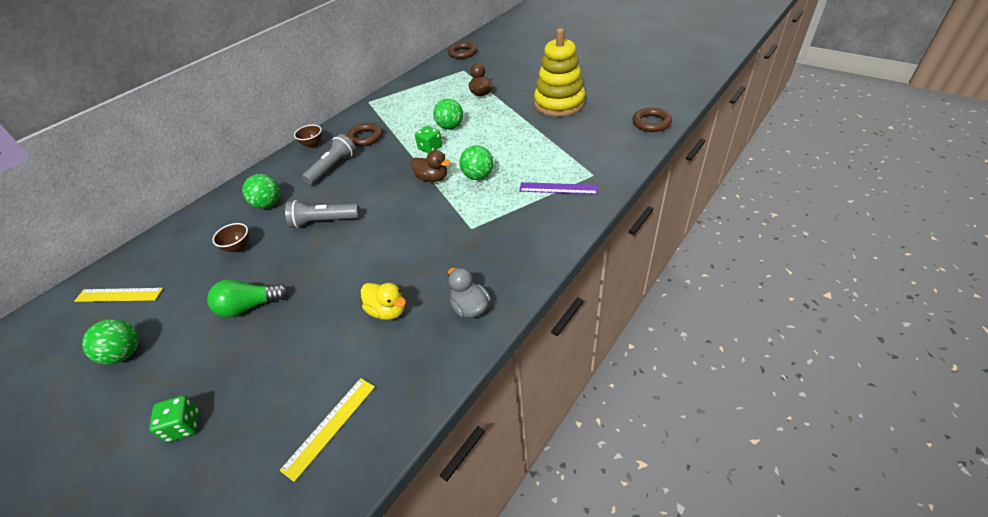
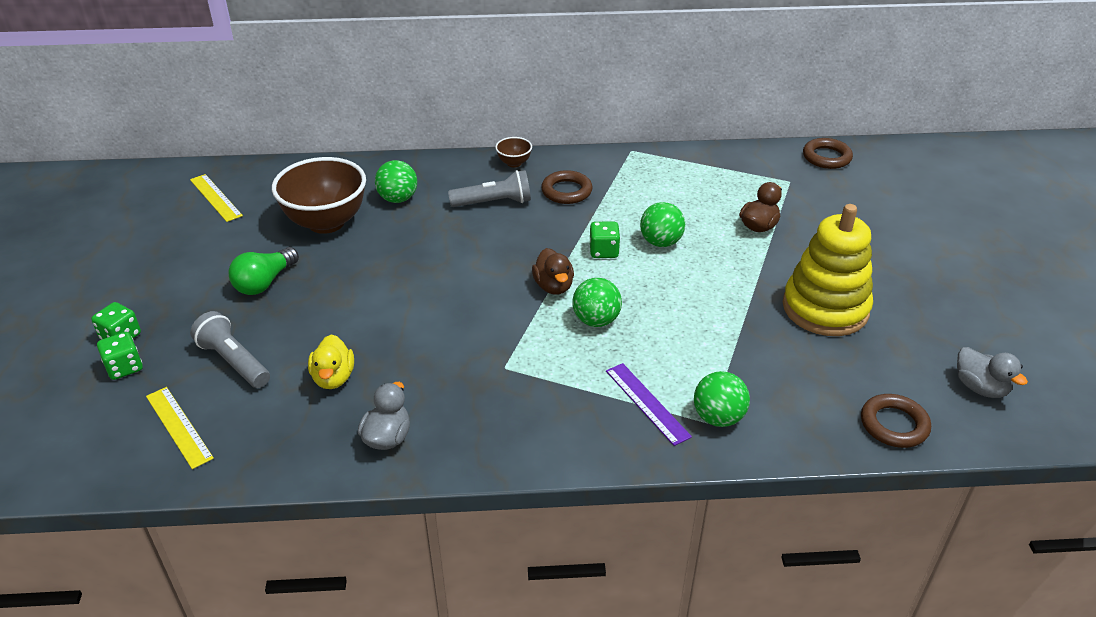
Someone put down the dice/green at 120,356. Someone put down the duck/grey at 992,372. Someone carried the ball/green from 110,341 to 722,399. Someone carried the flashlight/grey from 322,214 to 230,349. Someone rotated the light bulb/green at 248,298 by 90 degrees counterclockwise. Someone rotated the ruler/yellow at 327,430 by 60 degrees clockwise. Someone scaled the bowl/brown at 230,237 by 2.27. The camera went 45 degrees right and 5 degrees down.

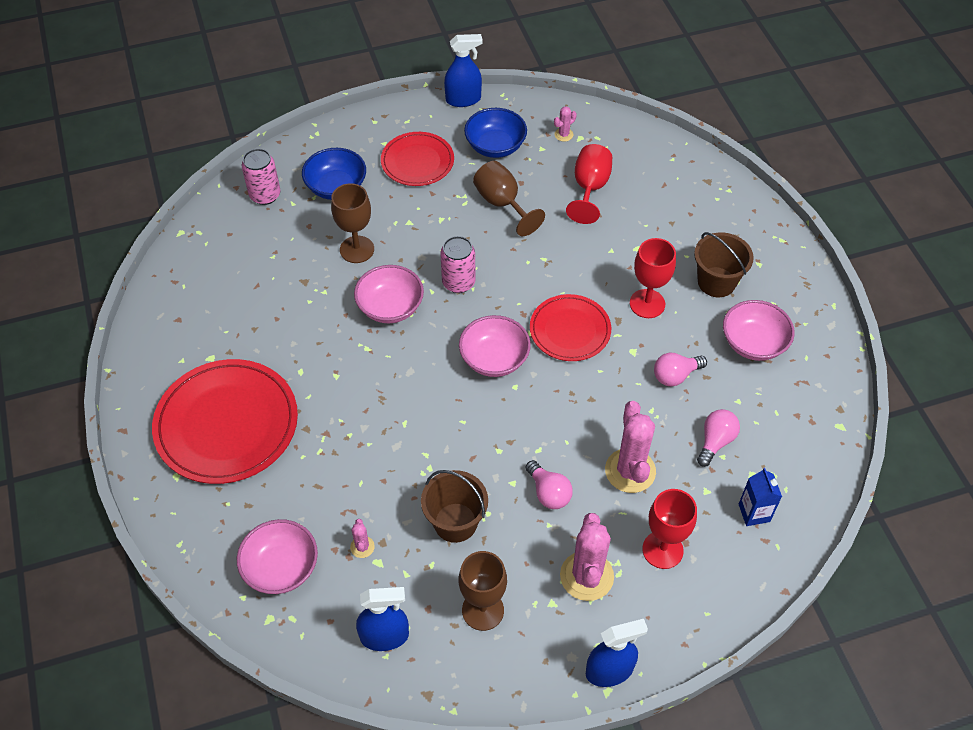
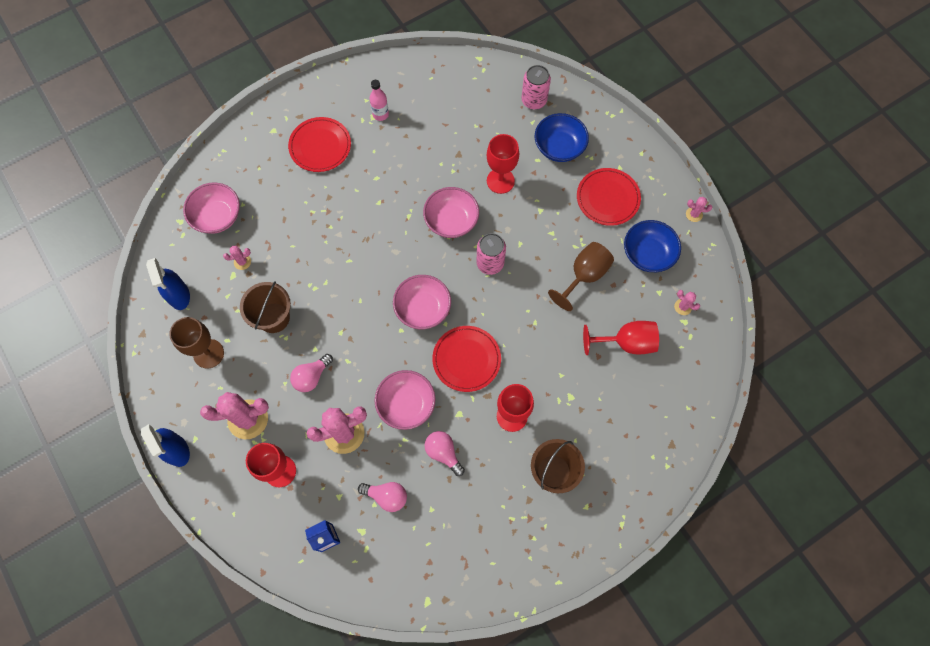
Someone put down the bottle/pink at 379,100. Someone carried the bowl/pink from 759,330 to 405,400. Someone swapped the spray bottle/blue at 463,70 for the cactus/pink at 699,209. Someone repainted the goblet/brown at 352,223, which became the goblet/red at 503,164. Someone scaled the plate/red at 225,421 by 0.60. The camera went 75 degrees right and 15 degrees up.

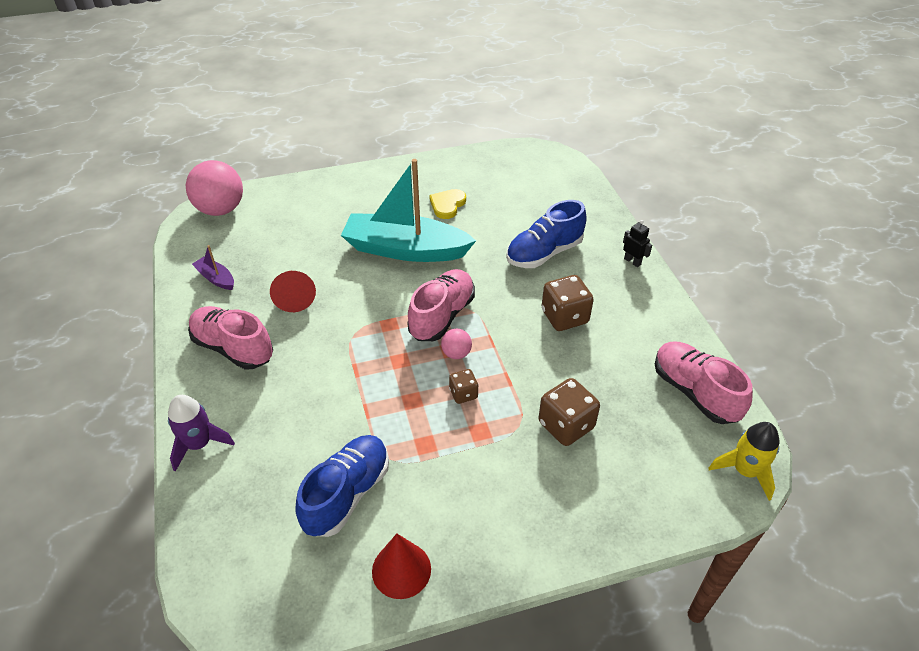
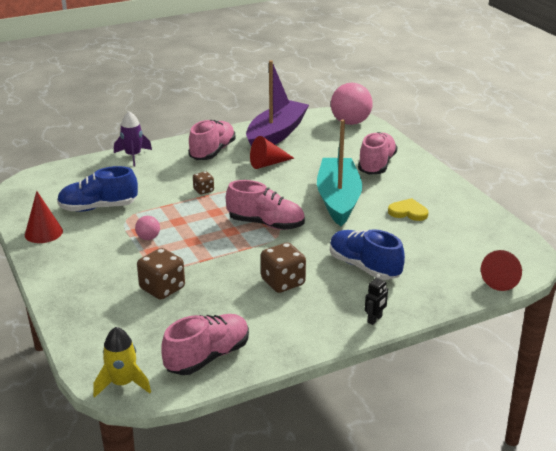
Someone put down the shoe/pink at 377,153. Someone put down the cone/red at 501,270. Someone carried the ball/pink from 456,343 to 147,228. Someone carried the dice/brown from 463,386 to 203,183. Someone rotated the shoe/blue at 342,486 by 150 degrees clockwise. Someone scaled the boat/purple at 213,267 by 2.40. The camera went 80 degrees right and 15 degrees down.

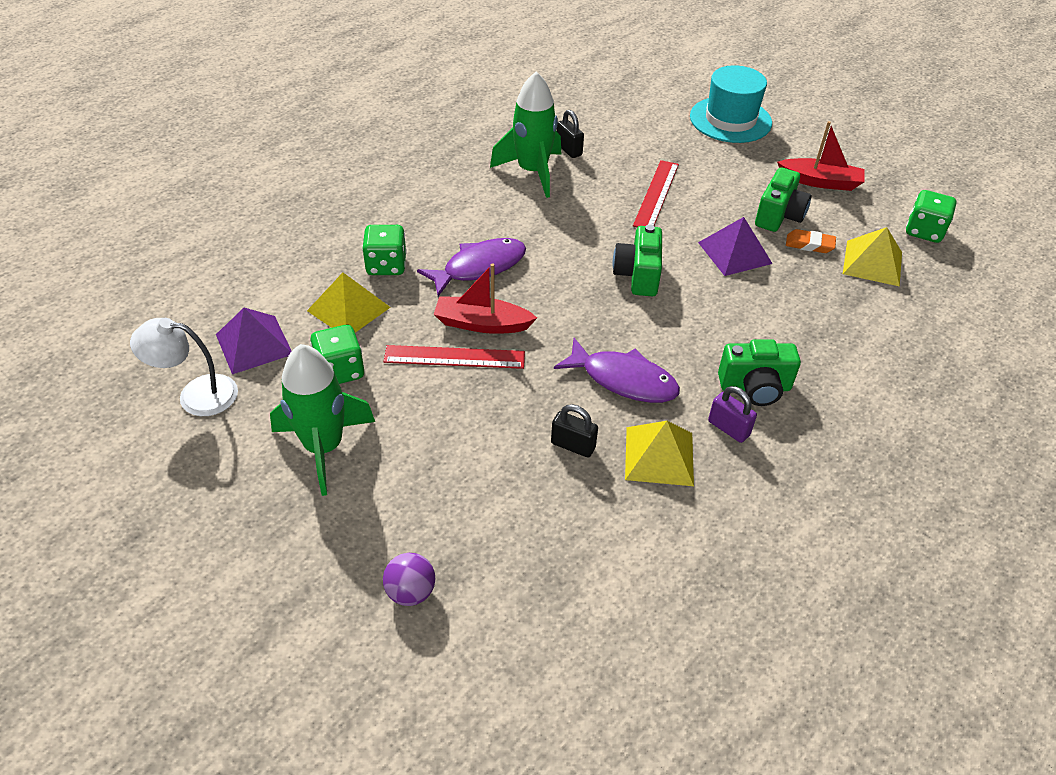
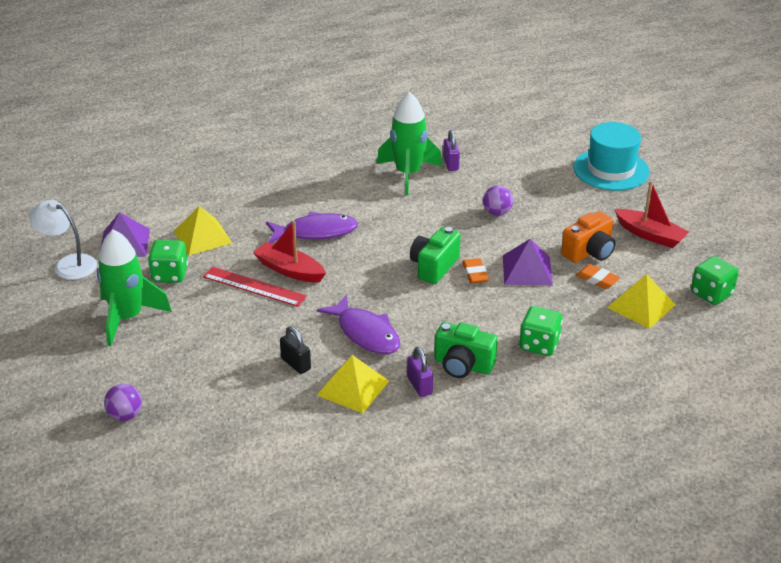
Someone put down the eraser/orange at 475,271. Someone carried the dice/green from 384,250 to 541,331. Someone swapped the ruler/red at 656,193 for the ball/purple at 498,200. Someone repainted the padlock/black at 570,134, which became the padlock/purple at 451,150. Someone repainted the camera/green at 783,199, which became the camera/orange at 588,237. The camera went 25 degrees right and 10 degrees down.

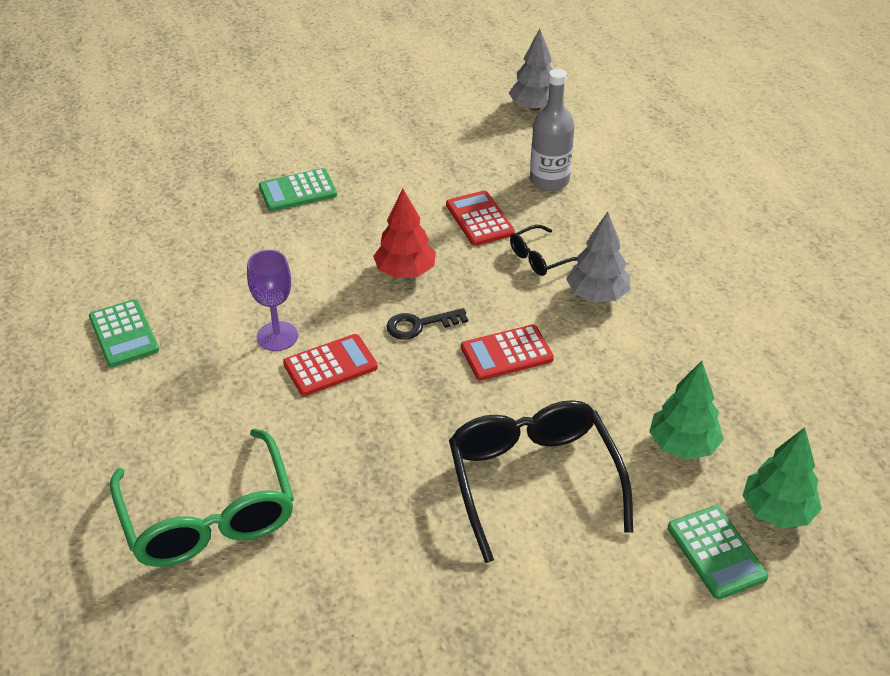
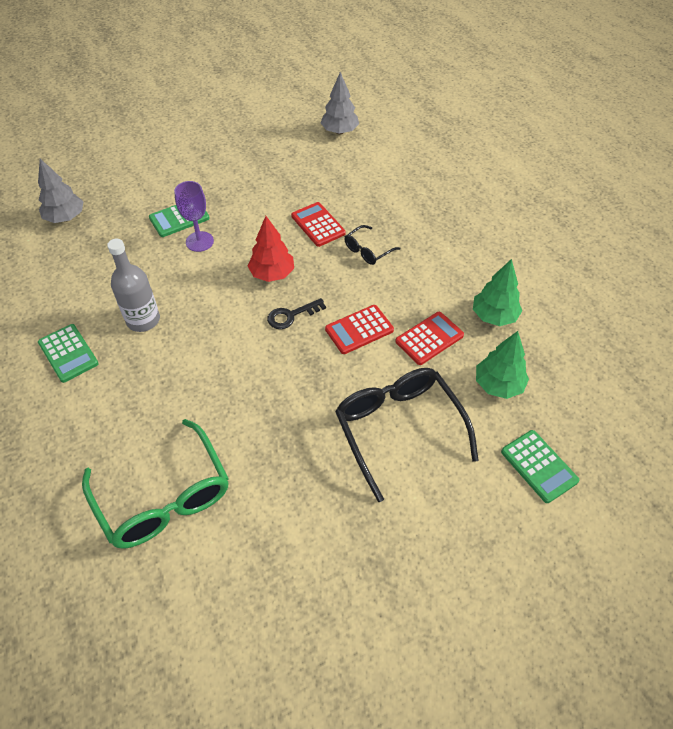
Someone carried the goblet/purple from 272,300 to 194,216. Someone carried the calculator/red from 330,365 to 429,338. Someone carried the bottle/grey from 552,130 to 133,285. Someone carried the tree/grey from 598,256 to 61,191. Someone carried the tree/green from 782,477 to 497,292. The camera went 10 degrees left and 10 degrees up.

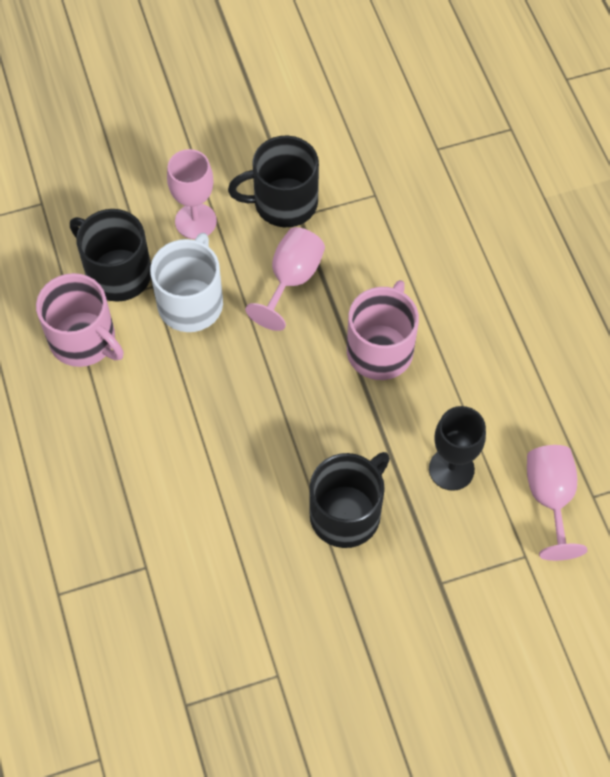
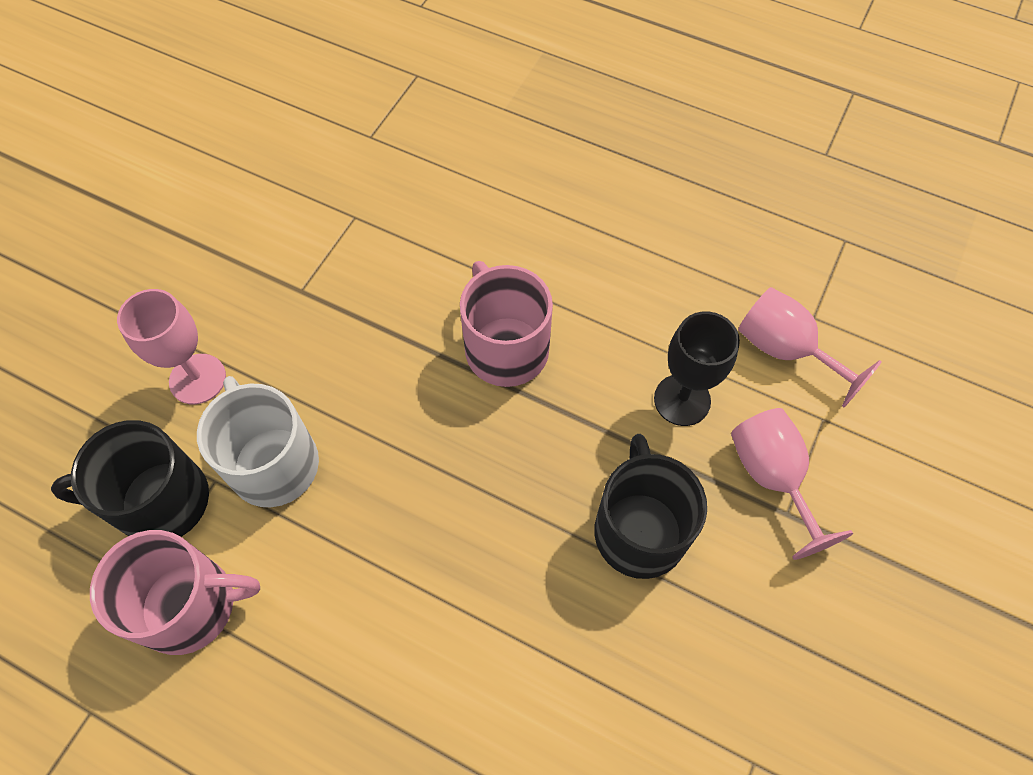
Someone took away the mug/black at 273,181. Someone carried the goblet/pink from 285,279 to 792,484. The camera went 45 degrees left and 0 degrees up.

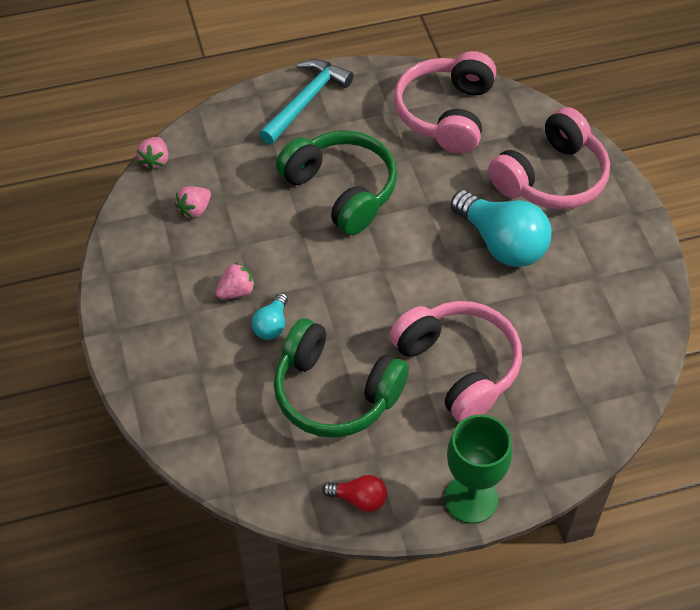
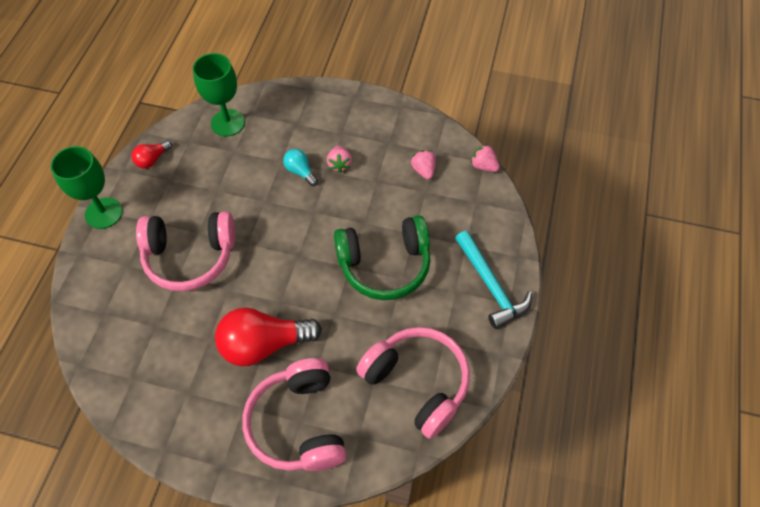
Someone took away the headphones/green at 341,378. Someone put down the goblet/green at 219,94. Someone repainted the light bulb/turquoise at 501,228, which became the light bulb/red at 268,337. The camera went 120 degrees right and 5 degrees up.

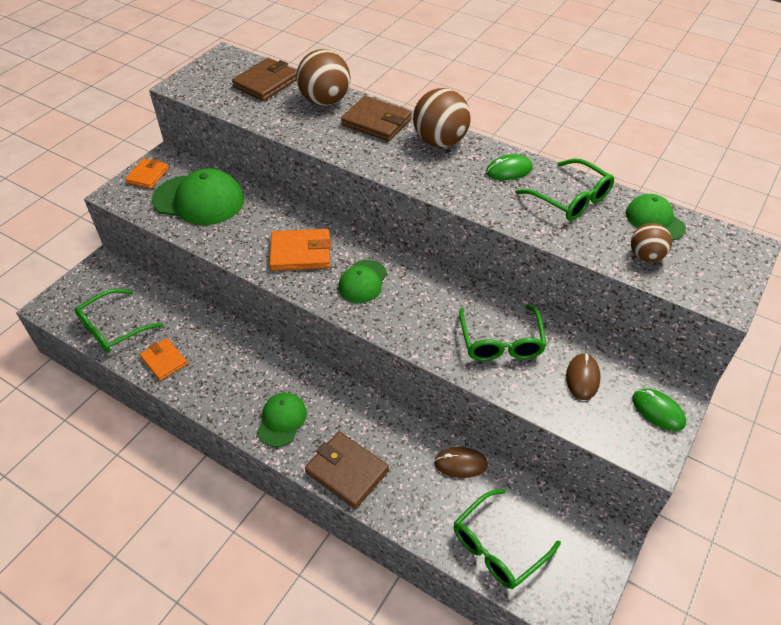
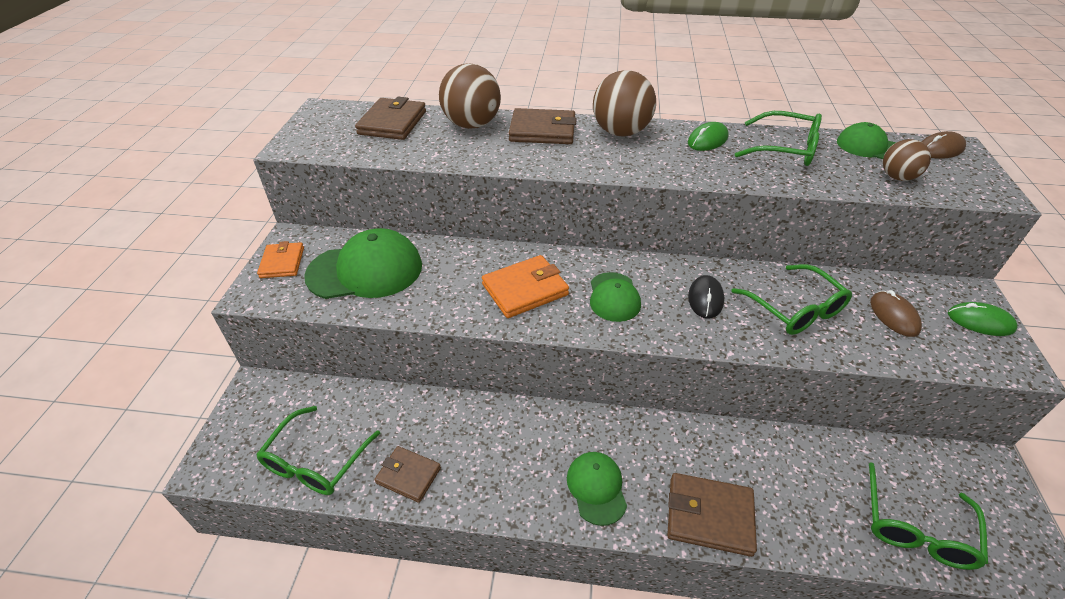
Someone put down the mouse/black at 706,297. Someone carried the mouse/brown from 461,462 to 944,145. Someone repainted the wallet/orange at 164,359, which became the wallet/brown at 407,474. The camera went 25 degrees left and 5 degrees down.

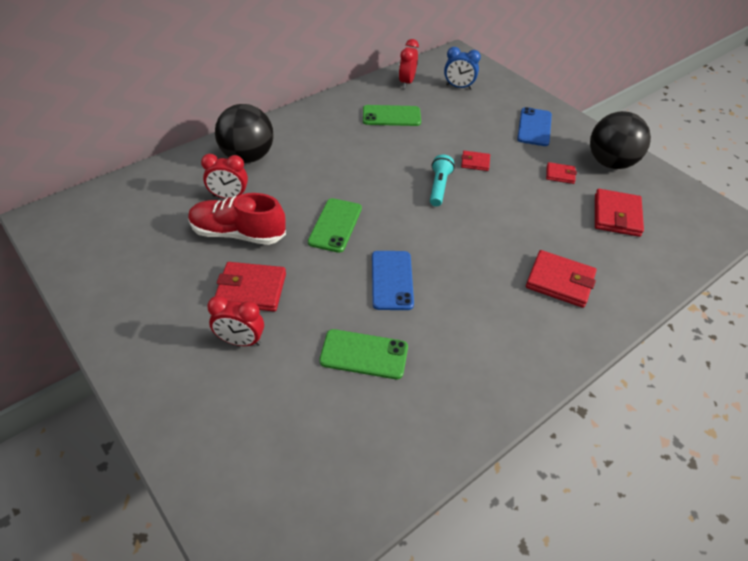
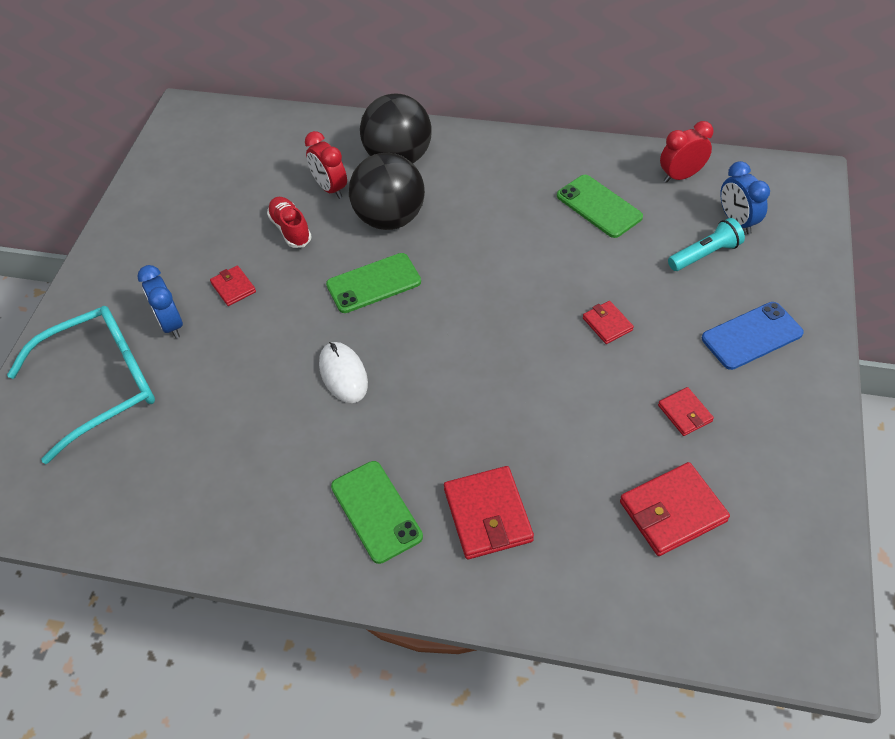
Someone put down the glasses/turquoise at 81,385. Someone carried the phone/green from 363,354 to 377,512. Someone carried the flashlight/turquoise from 442,180 to 706,244. Someone carried the ball/black from 620,140 to 387,191. Someone swapped the phone/blue at 393,280 for the mouse/white at 343,372. Someone repainted the clock/red at 235,321, which became the clock/blue at 160,301. Someone scaled the shoe/red at 237,219 by 0.61. Someone scaled the wallet/red at 250,286 by 0.56. The camera went 55 degrees right and 5 degrees up.

